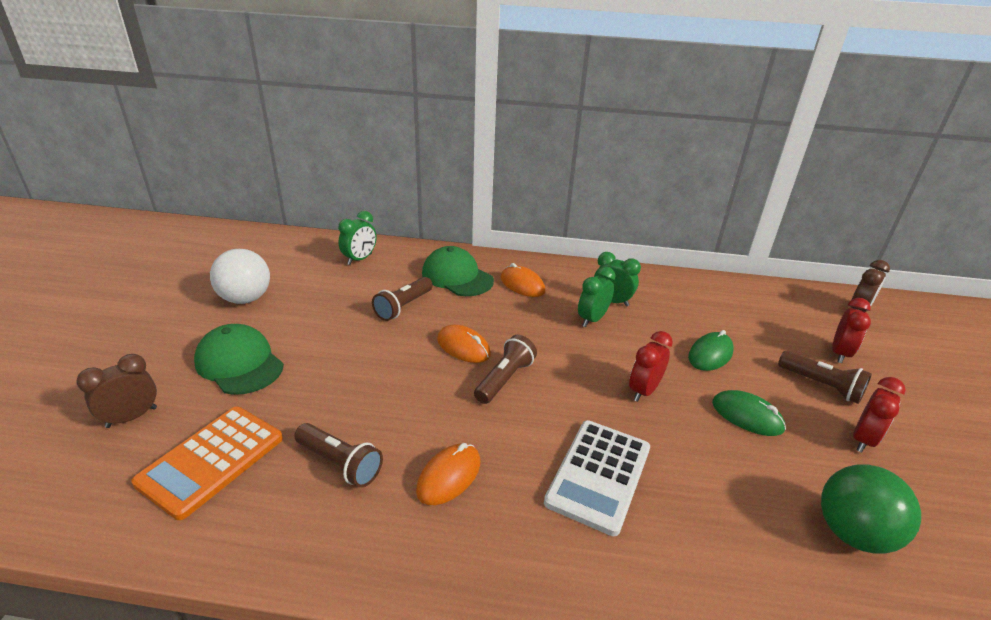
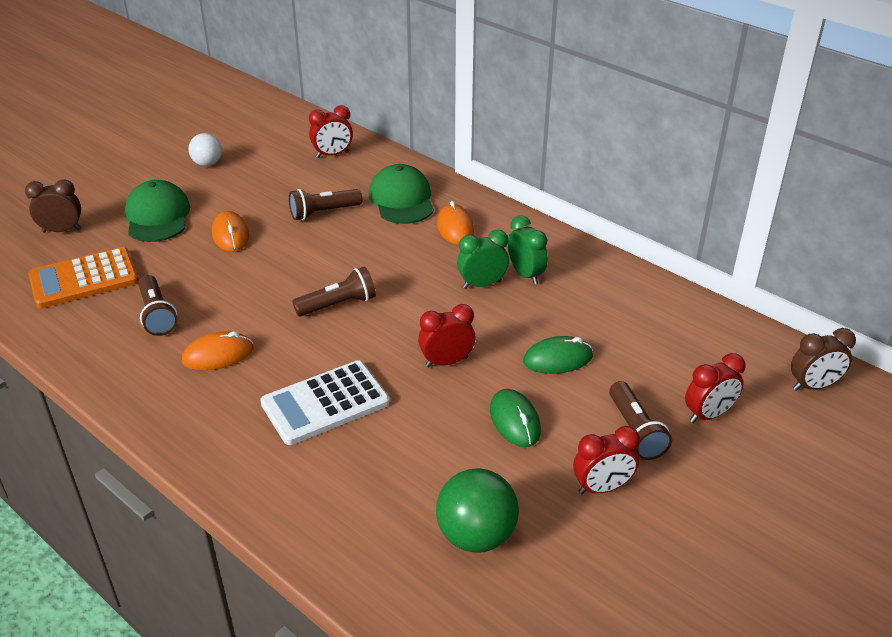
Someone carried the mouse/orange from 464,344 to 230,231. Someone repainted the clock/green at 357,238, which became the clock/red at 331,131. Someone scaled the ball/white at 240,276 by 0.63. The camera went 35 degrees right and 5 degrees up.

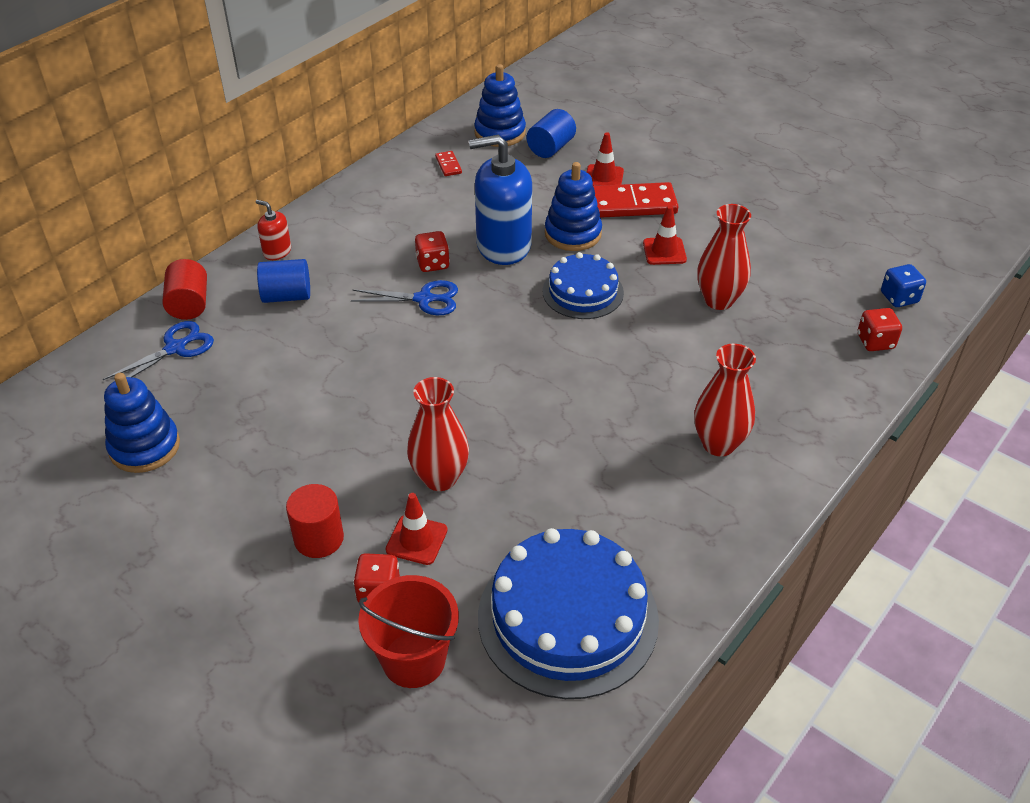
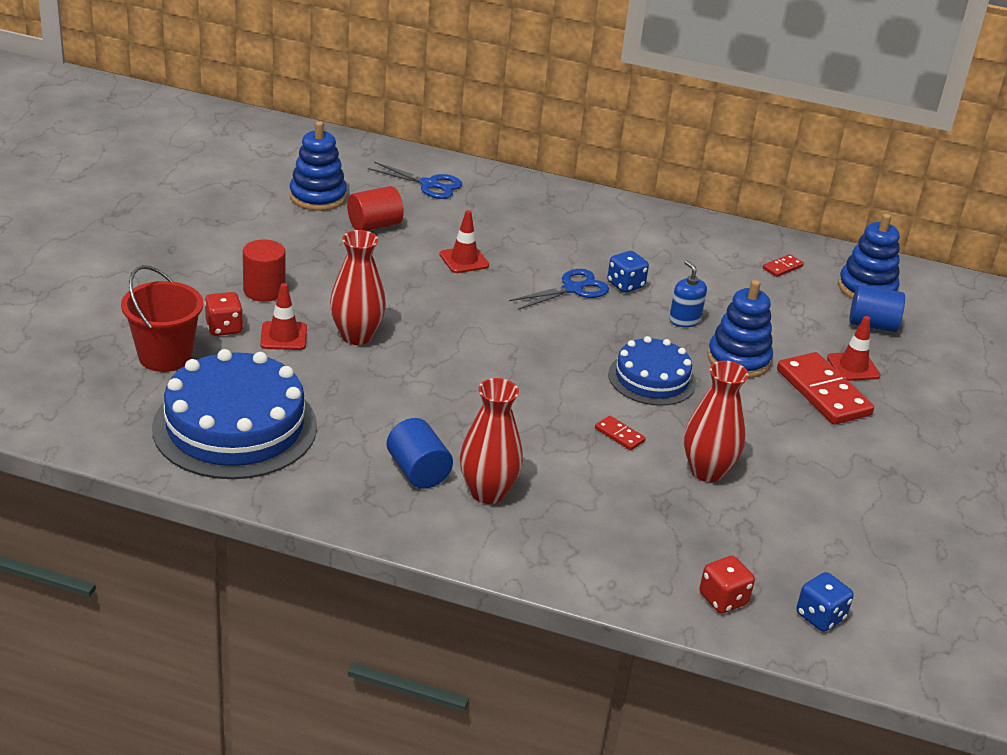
Someone took away the soap dispenser/red at 273,230. Someone put down the domino/red at 620,433. Someone carried the cylinder/red from 184,289 to 375,208. Someone carried the cylinder/blue from 283,281 to 420,453. Someone carried the traffic cone/red from 665,235 to 464,241. Someone repainted the dice/red at 432,251, which became the dice/blue at 628,272. Someone rotated the scissors/blue at 404,297 by 105 degrees counterclockwise. Someone scaled the soap dispenser/blue at 500,200 by 0.46. The camera went 65 degrees right and 10 degrees down.

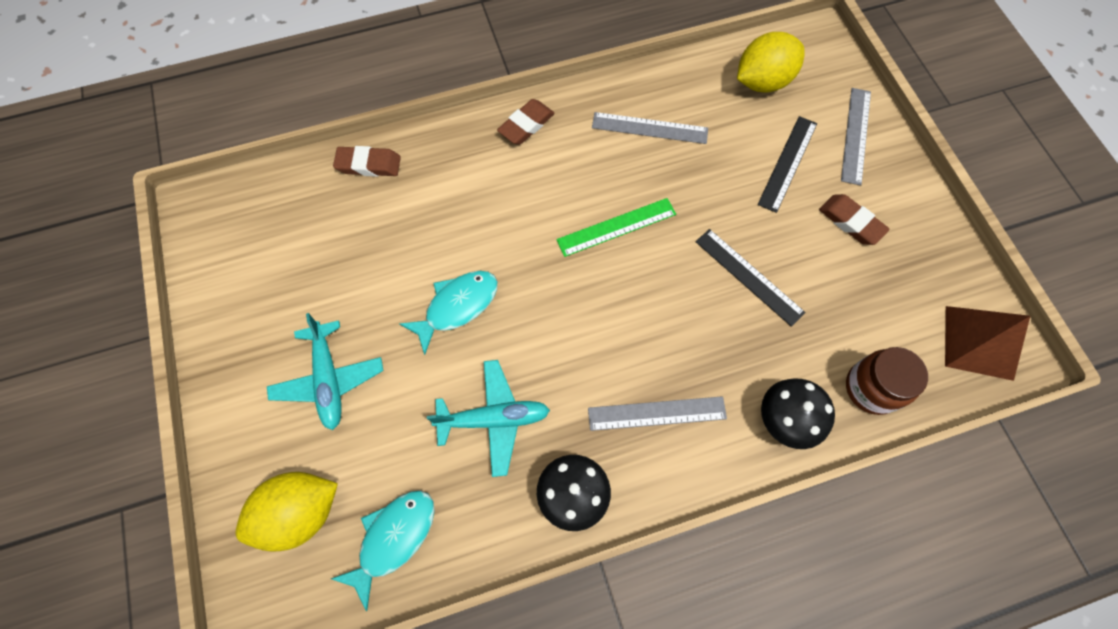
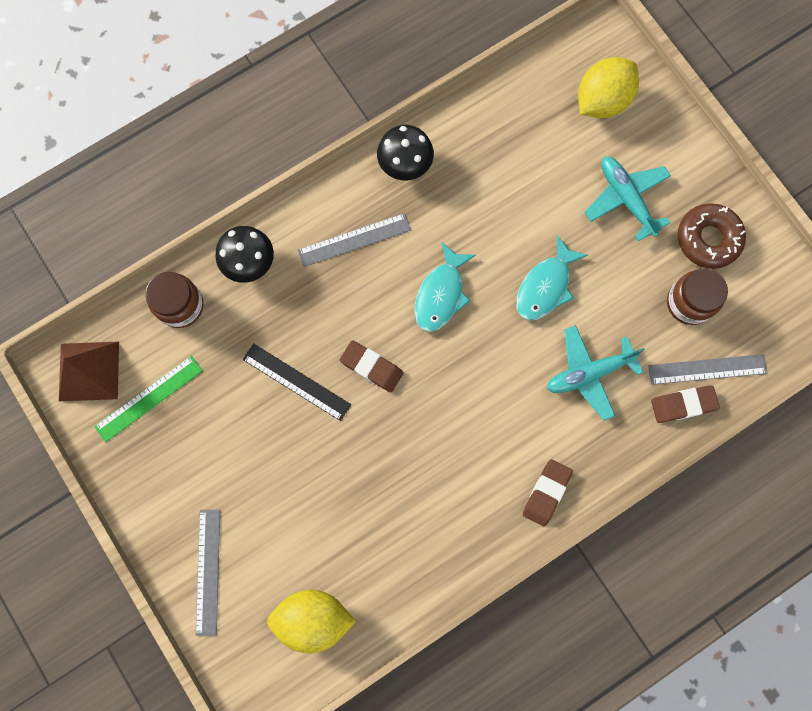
Someone took away the ruler/black at 787,164. Someone put down the jar/brown at 697,297. Someone put down the donut/brown at 712,236. Someone carried the fish/turquoise from 383,550 to 445,286. Someone carried the plane/turquoise from 488,418 to 596,373. Someone carried the ruler/green from 616,227 to 148,399. Someone carried the ruler/grey from 650,128 to 707,369. Someone carried the eraser/brown from 854,219 to 371,366. Someone rotated the lemon/yellow at 771,62 by 45 degrees clockwise. The camera went 165 degrees right and 10 degrees up.

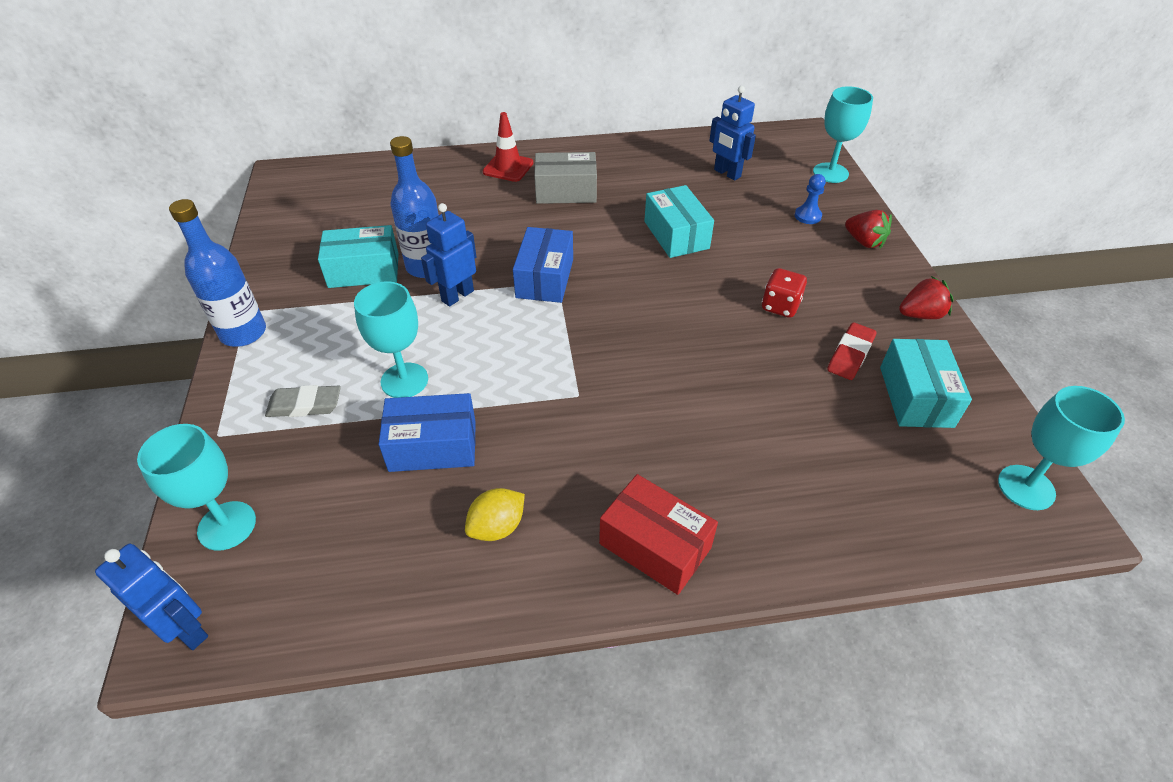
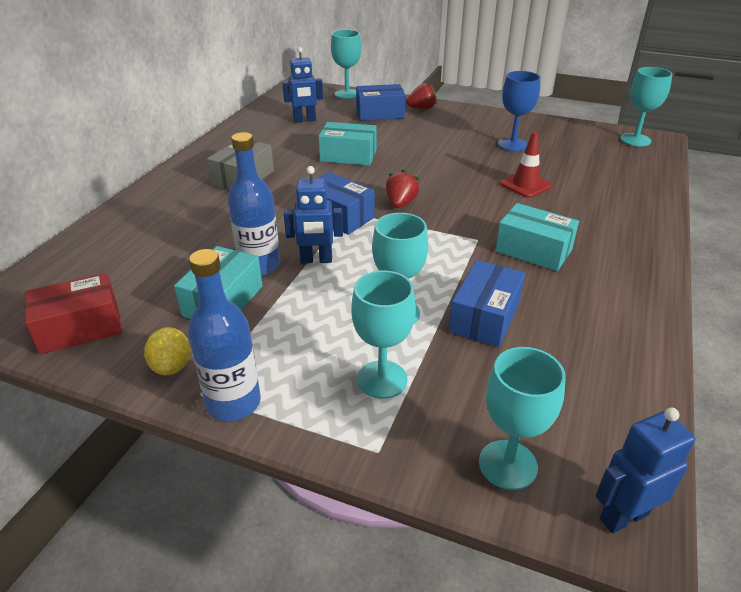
Someone took away the dice/red at 784,293. Someone carried the lemon/yellow from 495,514 to 167,351. Someone carried the traffic cone/red from 508,147 to 526,165. Someone carried the box/red from 658,534 to 73,313. Someone carried the box/turquoise from 926,383 to 537,237. Someone carried the strawberry/red from 926,297 to 402,188. Someone swapped the eraser/grey at 303,401 for the goblet/turquoise at 383,334. Someone swapped the pawn/blue at 810,199 for the box/blue at 381,102. Someone swapped the eraser/red at 852,351 for the goblet/blue at 519,111. Someone rotated the robot/blue at 448,255 by 75 degrees counterclockwise. The camera went 60 degrees left and 10 degrees down.

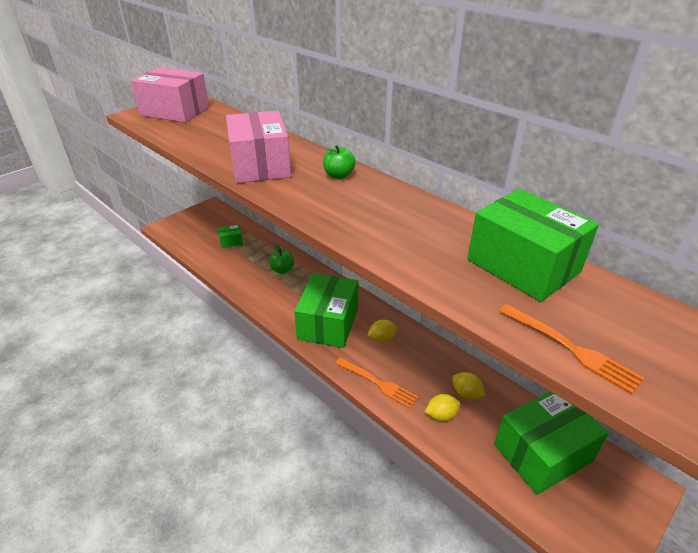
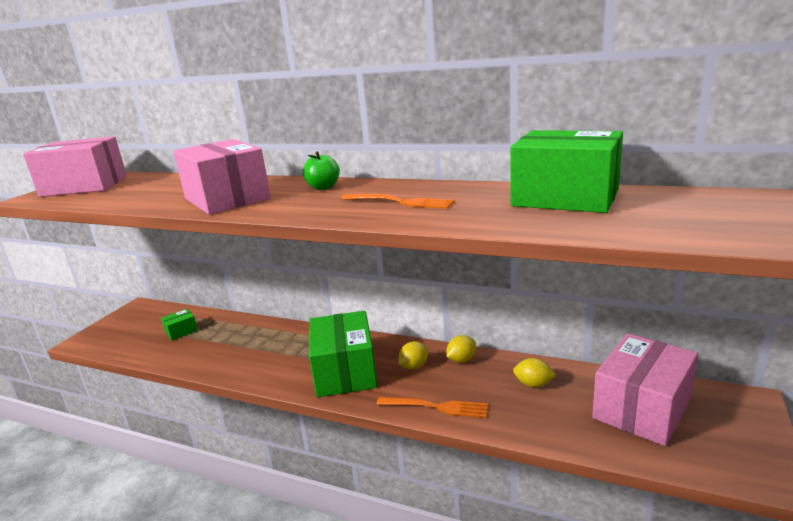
Someone took away the apple/green at 281,259. Someone carried the lemon/yellow from 442,407 to 461,349. Someone carried the fork/orange from 571,349 to 398,201. Someone repainted the box/green at 551,443, which became the box/pink at 645,389. The camera went 20 degrees left and 15 degrees down.

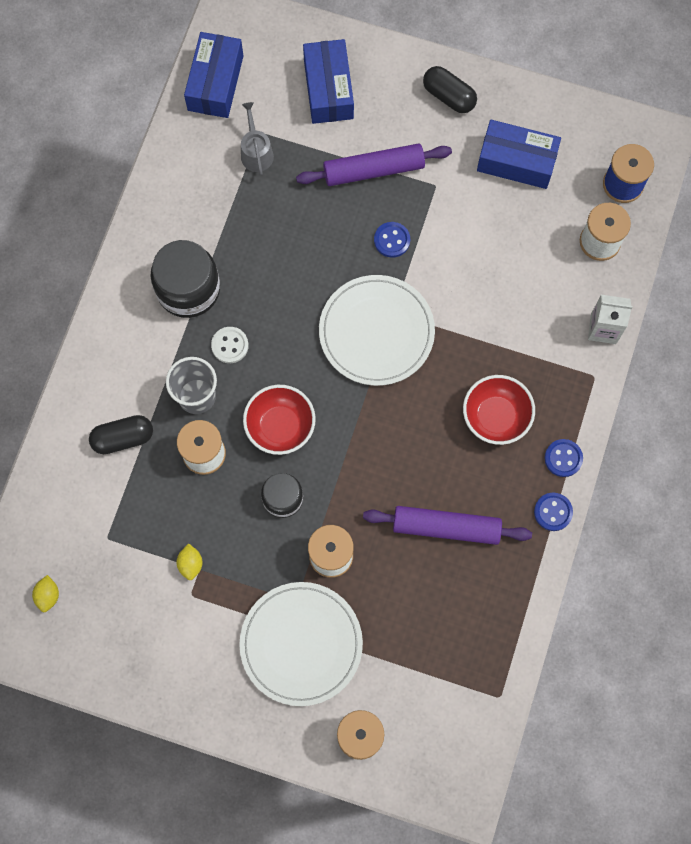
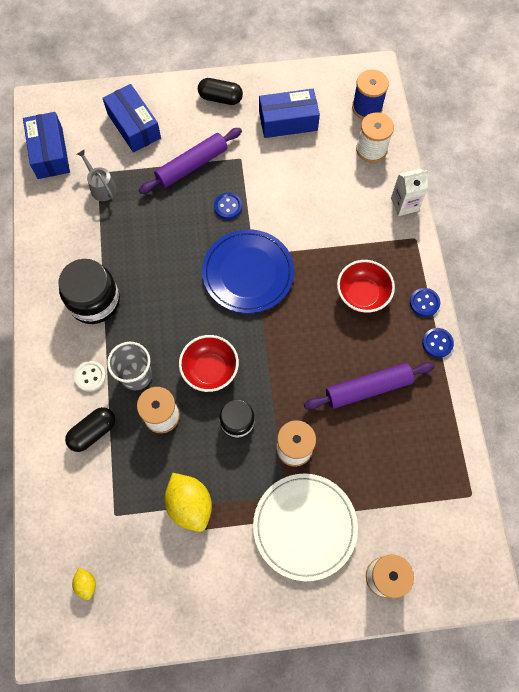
Someone carried the button/white from 230,345 to 90,376. Someone repainted the plate/white at 377,330, which became the plate/blue at 248,271. Someone scaled the lemon/yellow at 190,561 by 2.02. The camera went 25 degrees left and 5 degrees down.

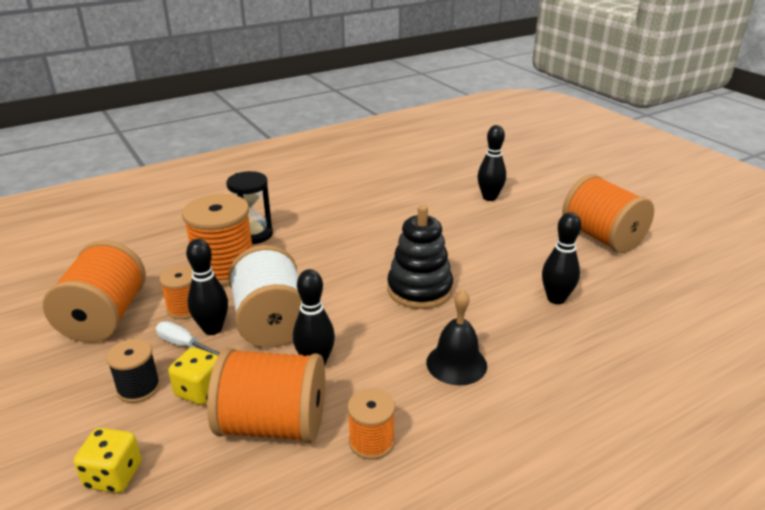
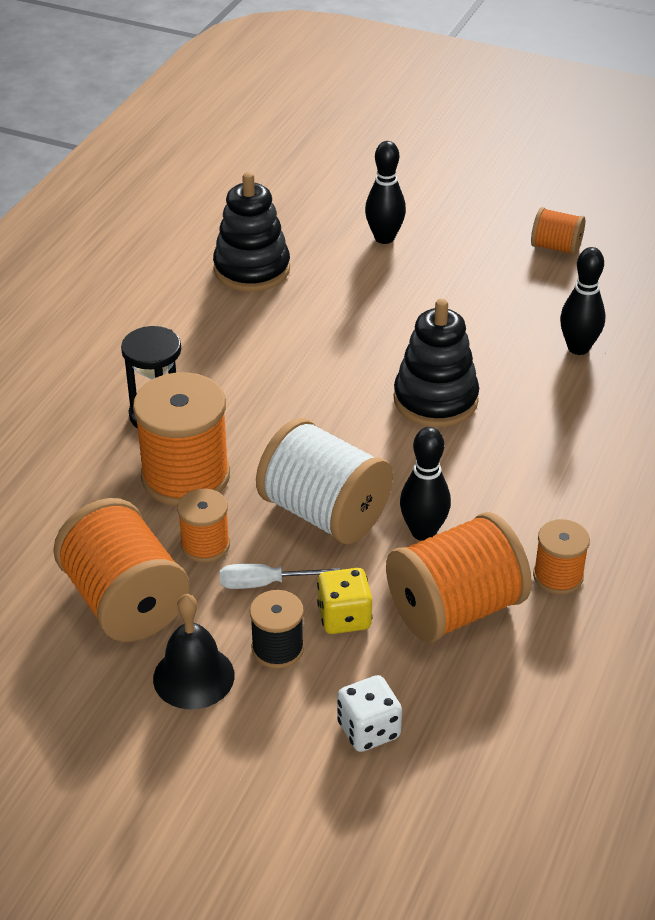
Someone took away the bowling pin/black at 207,287. Someone put down the stacking toy/black at 251,232. Someone carried the bell/black from 456,337 to 194,652. Someone repainted the dice/yellow at 108,460, which became the dice/white at 369,713. Someone scaled the spool/orange at 608,213 by 0.53. The camera went 35 degrees left and 10 degrees up.

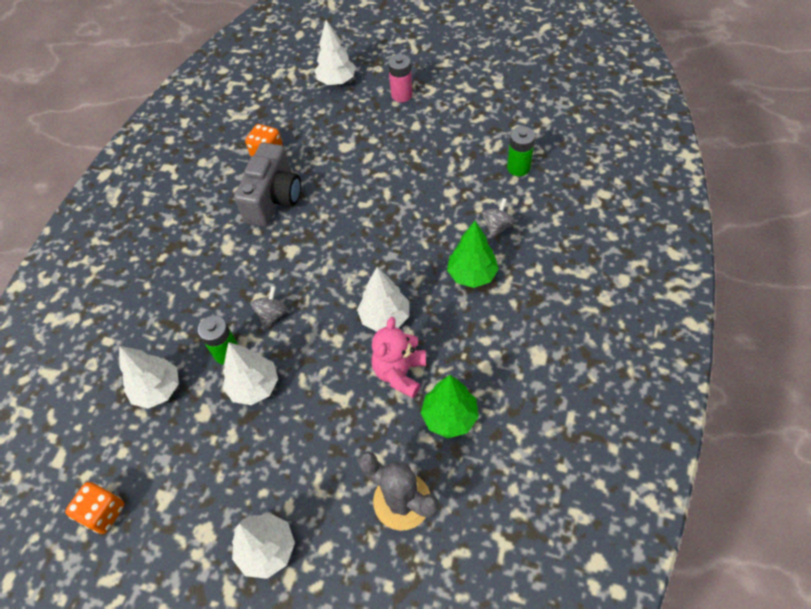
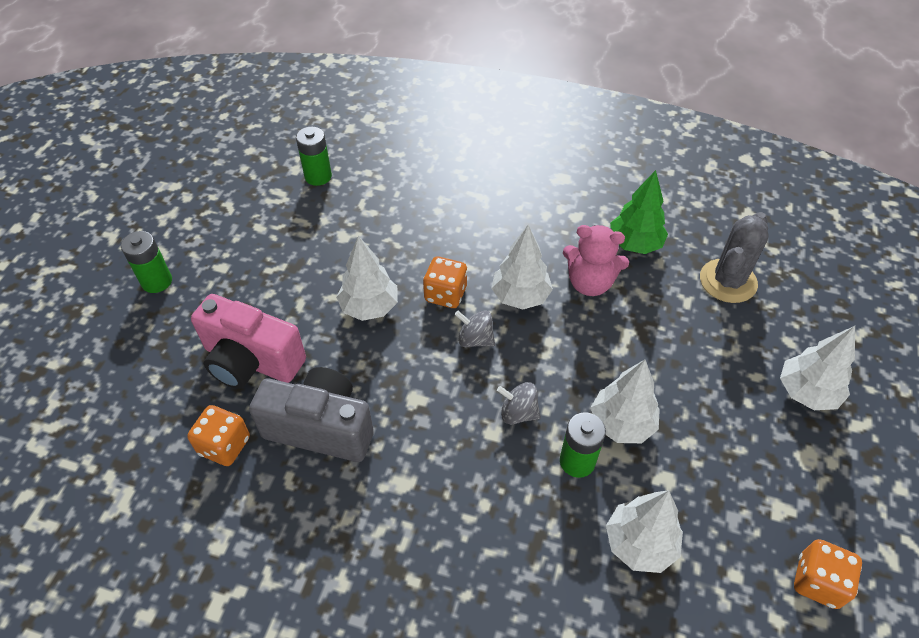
Someone took away the tree/green at 473,254. Someone put down the camera/pink at 248,341. Someone put down the dice/orange at 445,282. Someone carried the tree/white from 335,52 to 367,278. Someone carried the spinning top/grey from 498,218 to 475,329. Someone repainted the battery/pink at 400,78, which became the battery/green at 146,262. The camera went 95 degrees left and 5 degrees down.

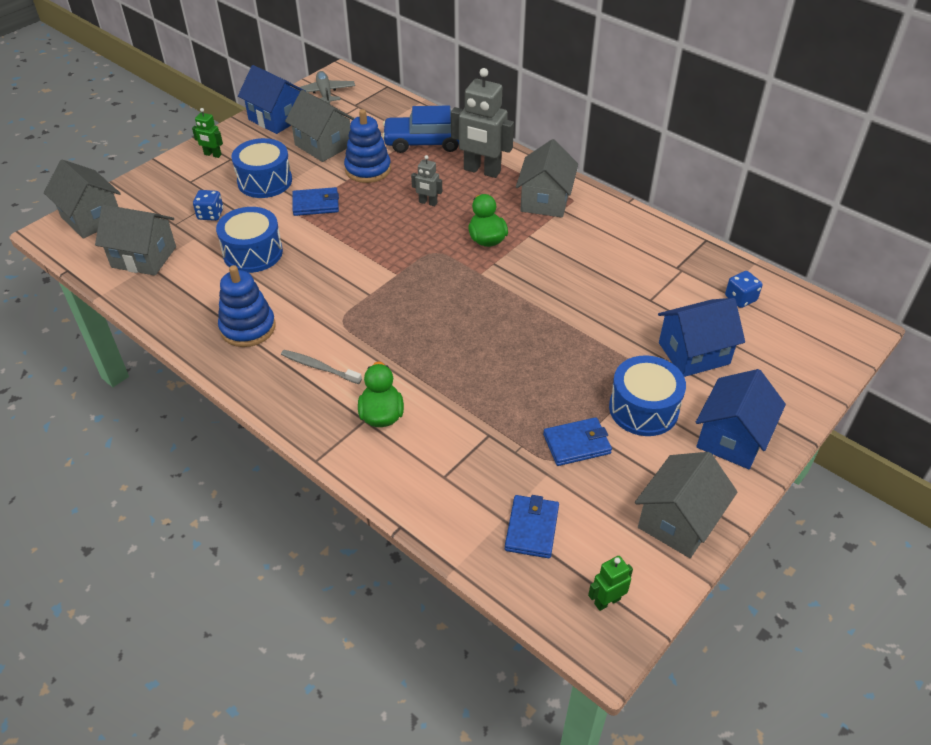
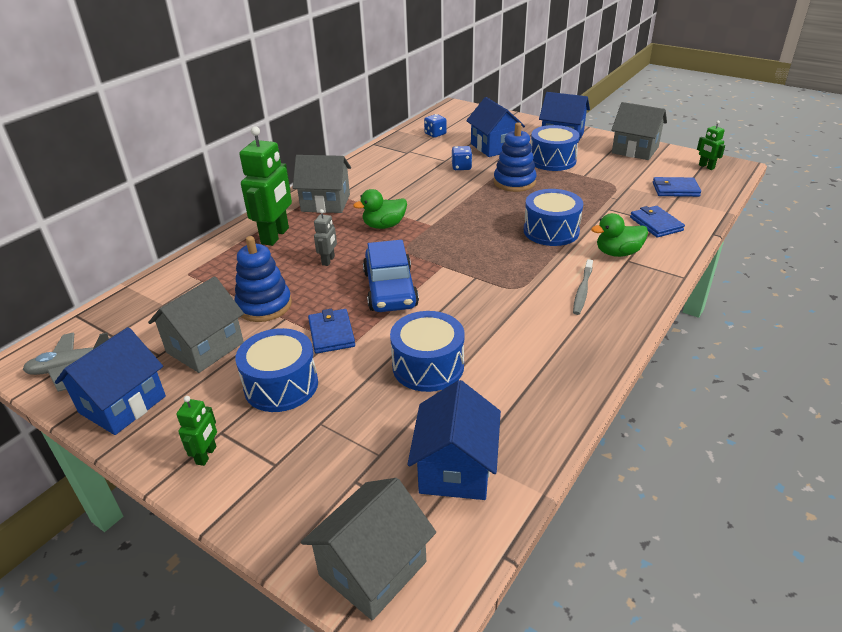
Someone put down the drum/blue at 553,217. Someone carried the dice/blue from 208,205 to 462,158. Someone carried the stacking toy/blue from 247,306 to 515,157. Someone carried the car/blue from 420,129 to 391,276. Someone carried the wallet/blue from 577,441 to 657,222. Someone repainted the house/grey at 135,240, which became the house/blue at 454,440. Someone repainted the robot/grey at 482,123, which became the robot/green at 265,186. The camera went 95 degrees left and 10 degrees down.

